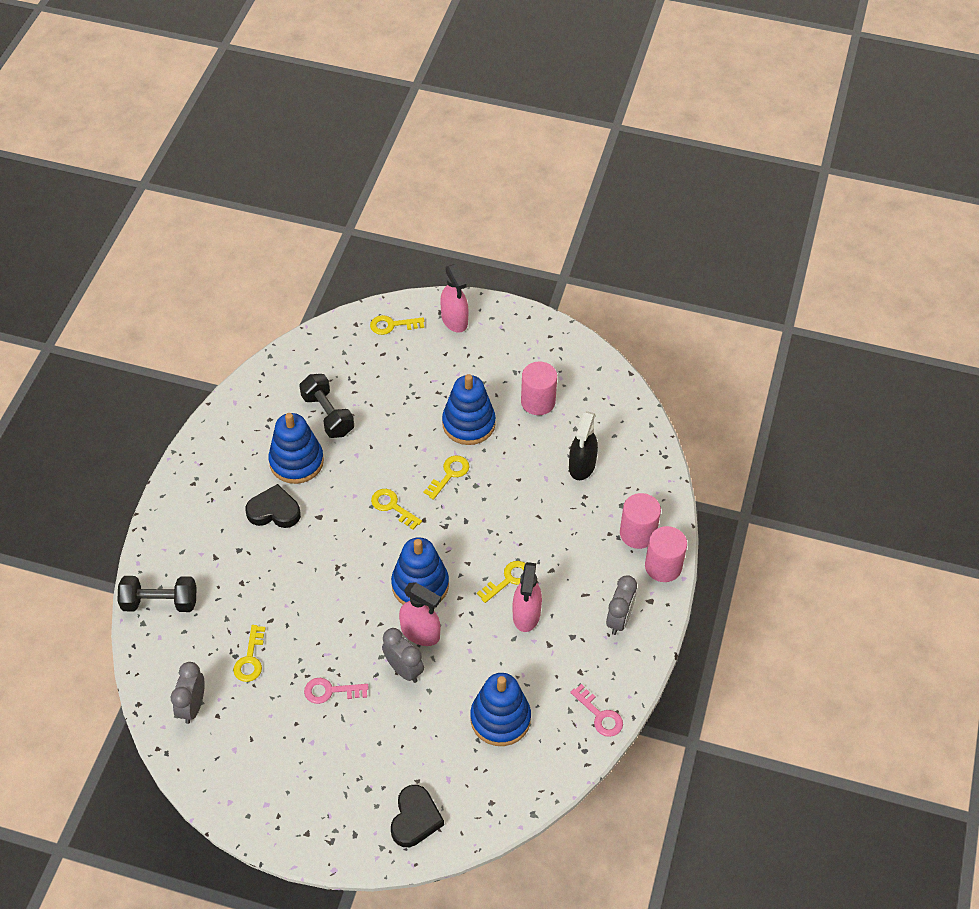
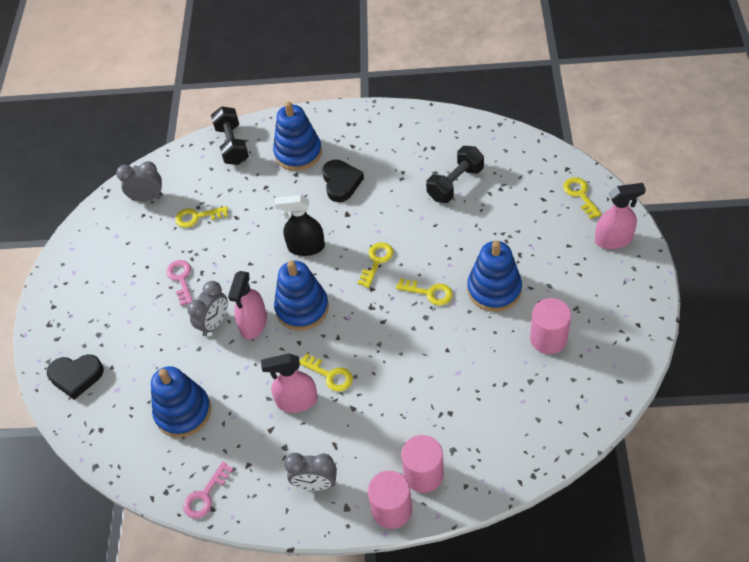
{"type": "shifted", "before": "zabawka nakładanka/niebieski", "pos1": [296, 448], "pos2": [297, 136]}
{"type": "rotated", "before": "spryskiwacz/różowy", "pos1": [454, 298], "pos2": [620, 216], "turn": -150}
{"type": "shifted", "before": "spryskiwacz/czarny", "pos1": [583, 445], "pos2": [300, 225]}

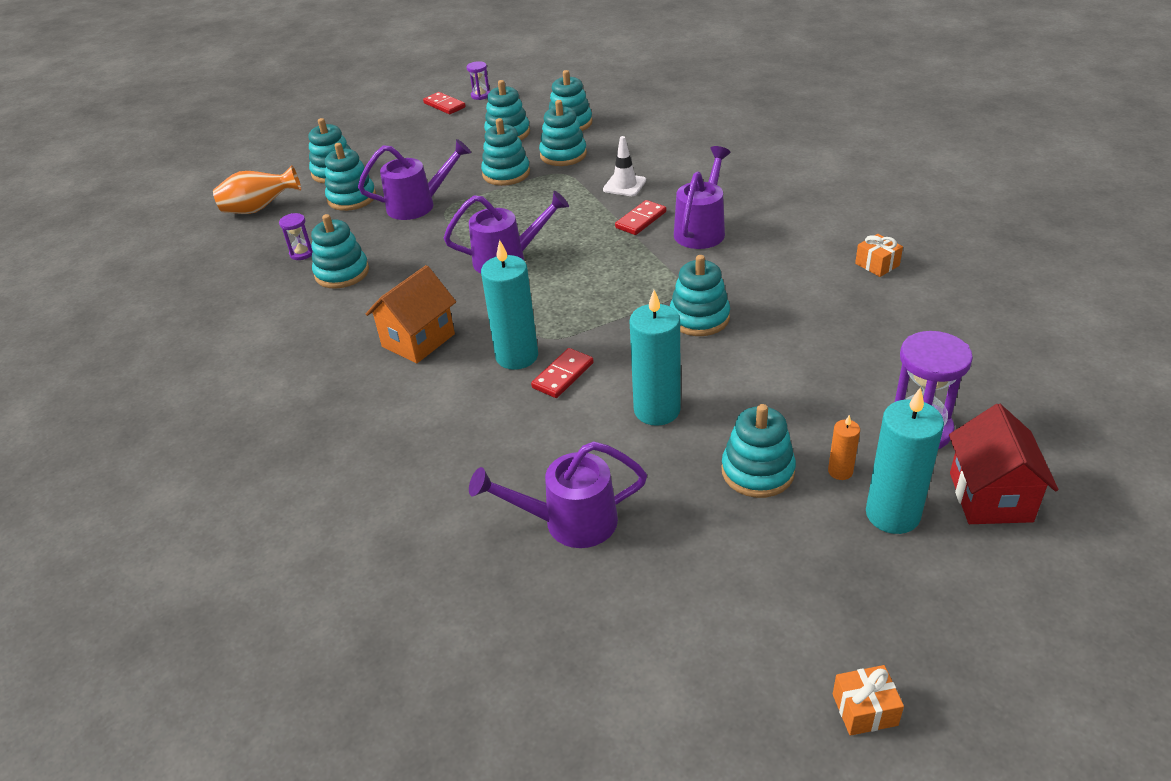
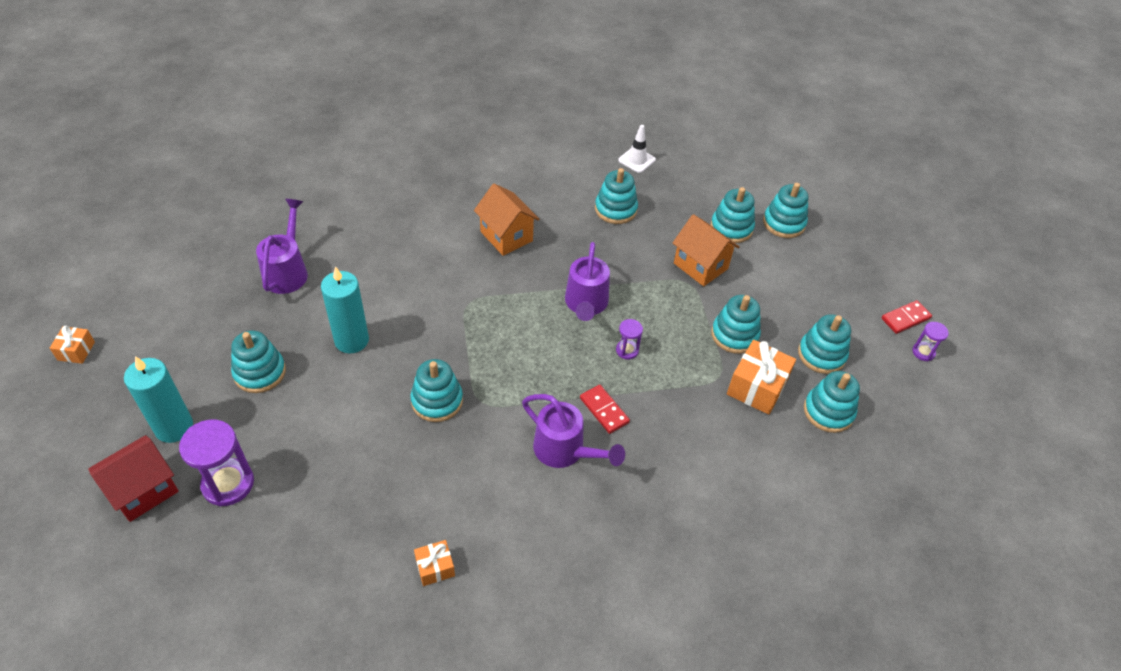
{"type": "gone", "before": "wazon/pomarańczowy", "pos1": [257, 189]}
{"type": "shifted", "before": "klepsydra/fioletowy", "pos1": [296, 236], "pos2": [629, 339]}
{"type": "swapped", "before": "konewka/fioletowy", "after": "domek/pomarańczowy", "pos1": [414, 179], "pos2": [706, 250]}
{"type": "gone", "before": "świeca/turkusowy", "pos1": [509, 305]}
{"type": "gone", "before": "kostka domina/czerwony", "pos1": [562, 373]}
{"type": "swapped", "before": "zabawka nakładanka/turkusowy", "after": "prezent/pomarańczowy", "pos1": [563, 133], "pos2": [761, 377]}
{"type": "shifted", "before": "pachołek/biały", "pos1": [624, 166], "pos2": [637, 149]}
{"type": "gone", "before": "świeca/pomarańczowy", "pos1": [844, 447]}
{"type": "rotated", "before": "domek/czerwony", "pos1": [1004, 464], "pos2": [133, 478], "turn": -60}

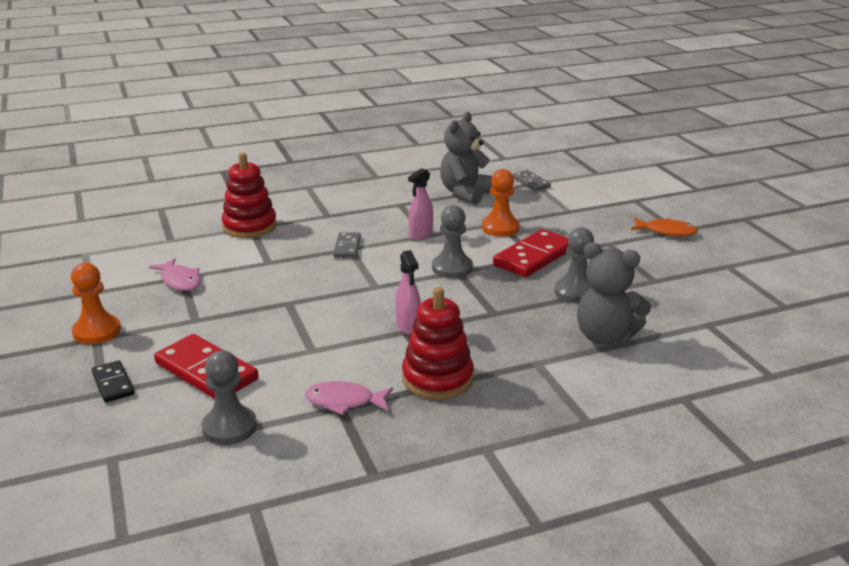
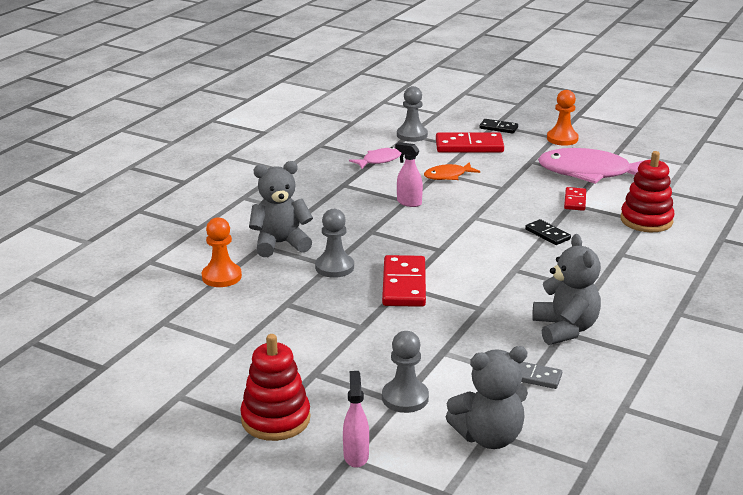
{"type": "scaled", "before": "ryba/różowy", "pos1": [174, 274], "pos2": [594, 166], "scale": 2.08}
{"type": "repainted", "before": "kostka domina/szary", "after": "kostka domina/czarny", "pos1": [347, 245], "pos2": [548, 232]}
{"type": "shifted", "before": "zabawka nakładanka/czerwony", "pos1": [438, 343], "pos2": [275, 387]}
{"type": "shifted", "before": "spryskiwacz/różowy", "pos1": [420, 204], "pos2": [356, 419]}
{"type": "shifted", "before": "pionek/szary", "pos1": [452, 241], "pos2": [405, 372]}
{"type": "shifted", "before": "pionek/pomarańczowy", "pos1": [501, 203], "pos2": [222, 252]}
{"type": "shifted", "before": "ryba/pomarańczowy", "pos1": [664, 227], "pos2": [452, 171]}
{"type": "new", "after": "miś/szary", "pos2": [487, 397]}
{"type": "new", "after": "kostka domina/czerwony", "pos2": [575, 199]}

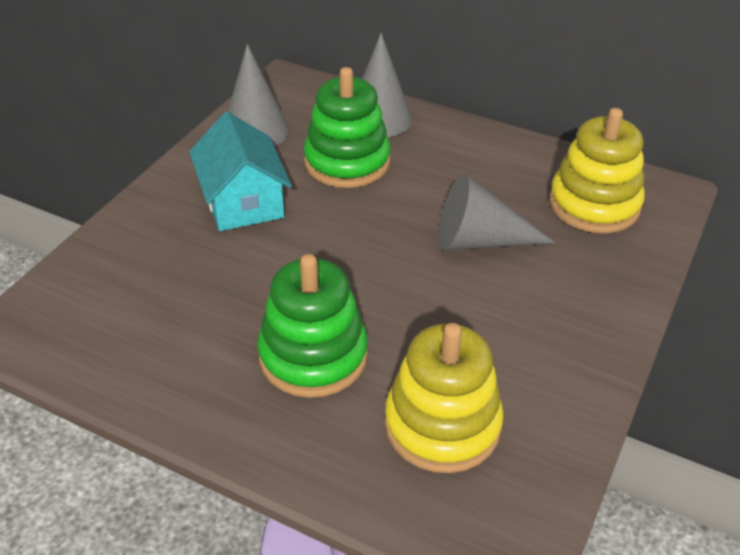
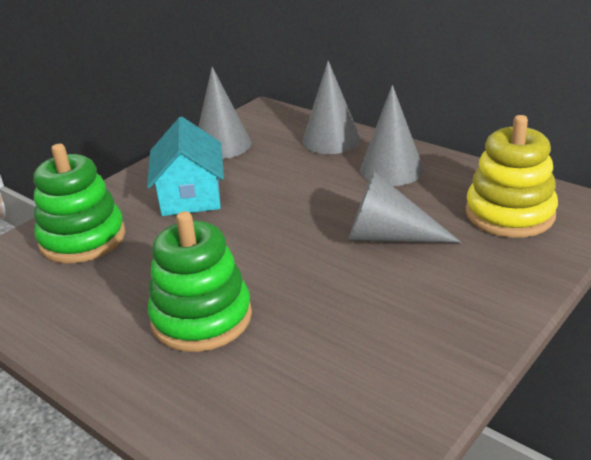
{"type": "shifted", "before": "zabawka nakładanka/zielony", "pos1": [347, 127], "pos2": [79, 204]}
{"type": "gone", "before": "zabawka nakładanka/żółty", "pos1": [444, 398]}
{"type": "new", "after": "stożek/szary", "pos2": [392, 135]}

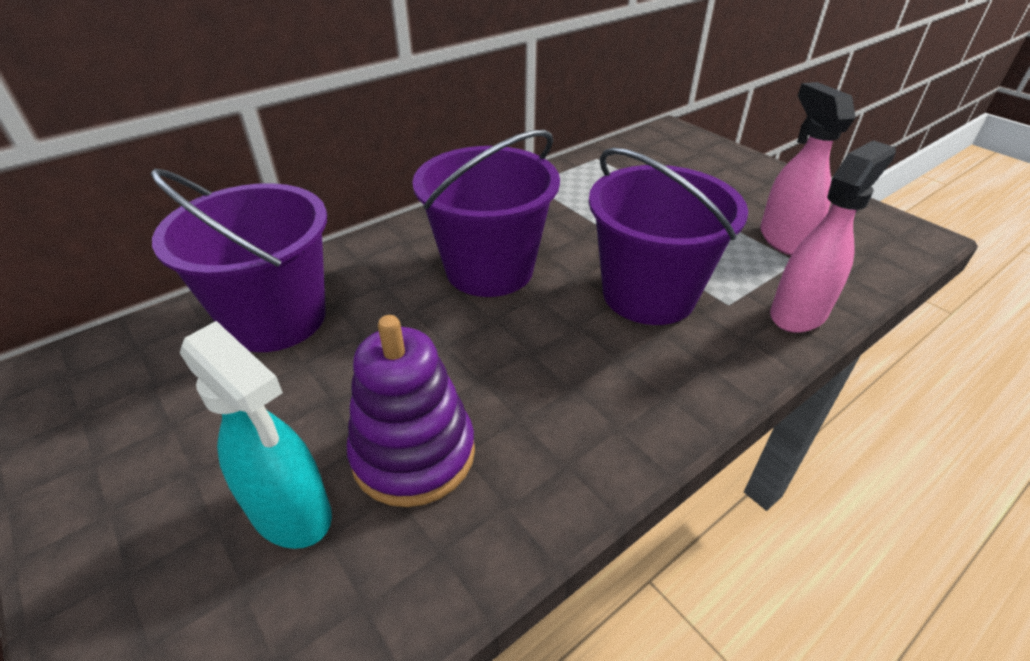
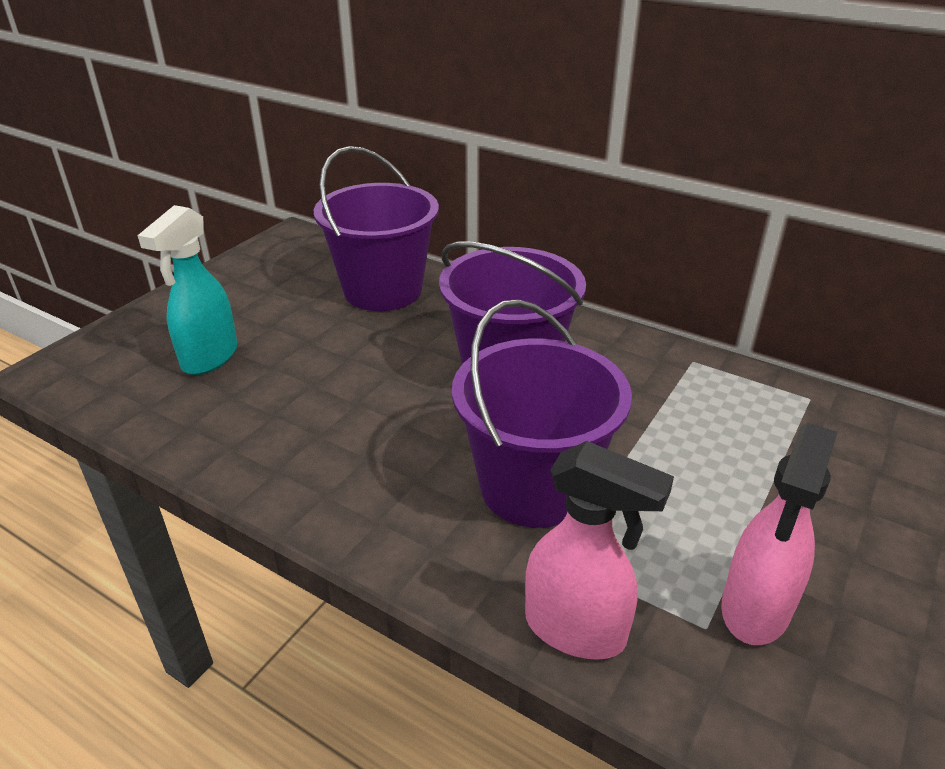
{"type": "gone", "before": "zabawka nakładanka/fioletowy", "pos1": [411, 411]}
{"type": "rotated", "before": "spryskiwacz/różowy", "pos1": [808, 168], "pos2": [779, 534], "turn": 150}

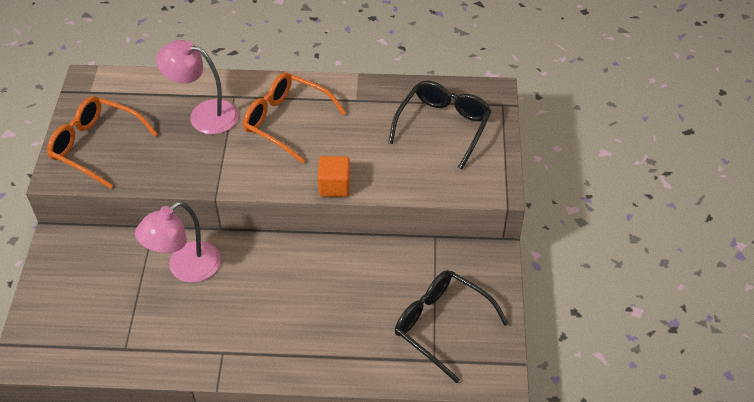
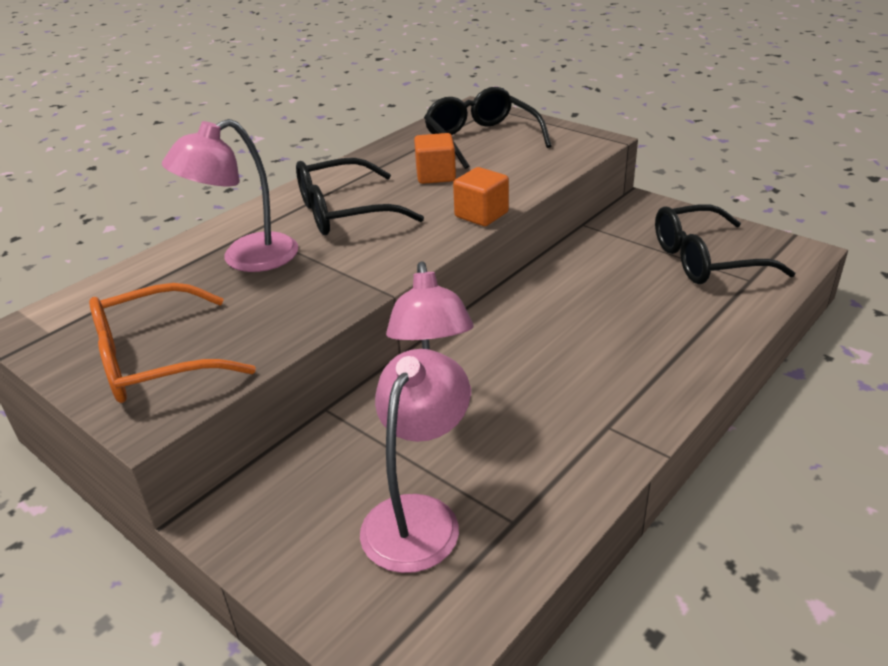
{"type": "repainted", "before": "okulary/pomarańczowy", "after": "okulary/czarny", "pos1": [294, 118], "pos2": [360, 196]}
{"type": "new", "after": "lampka/różowy", "pos2": [415, 461]}
{"type": "new", "after": "sześcian/pomarańczowy", "pos2": [435, 158]}

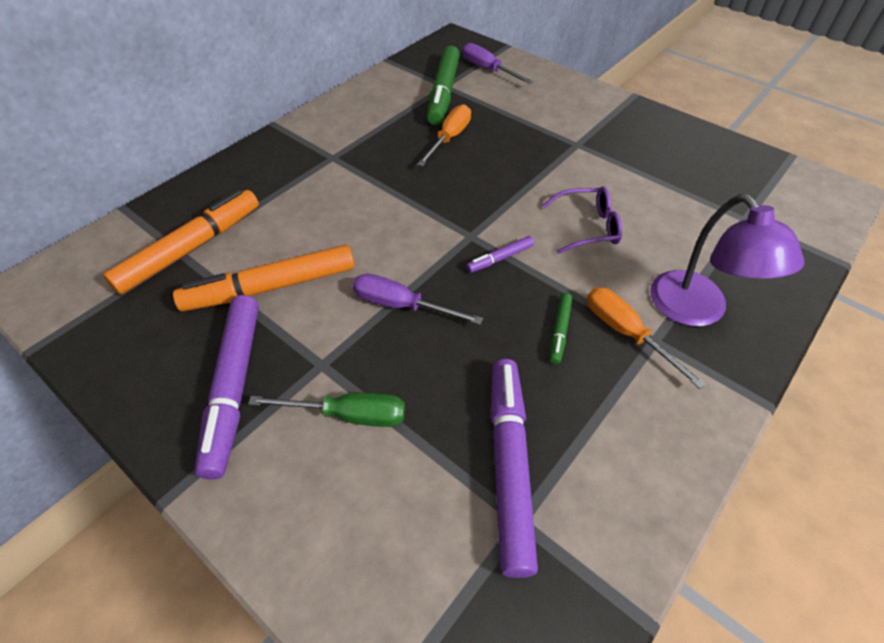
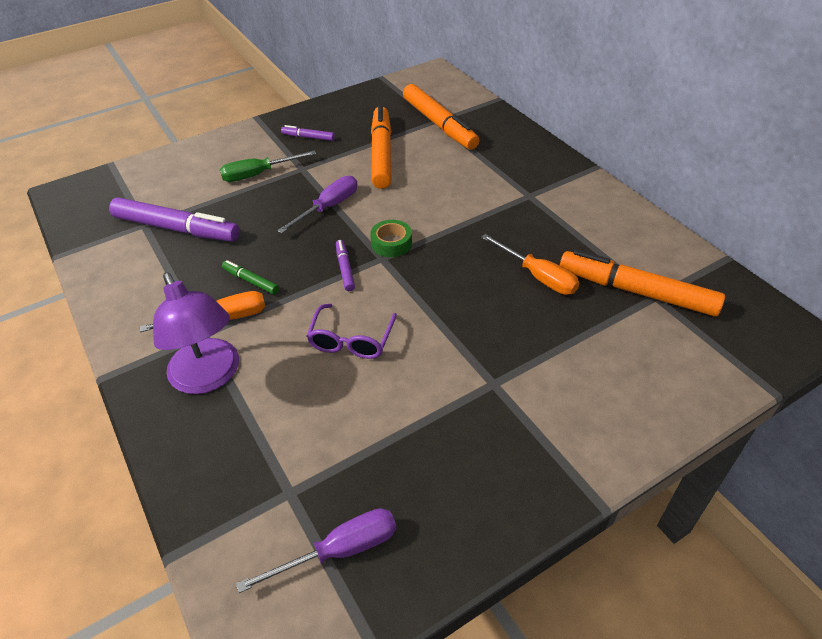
{"type": "scaled", "before": "flamaster/fioletowy", "pos1": [227, 387], "pos2": [308, 133], "scale": 0.46}
{"type": "rotated", "before": "śrubokręt/zielony", "pos1": [326, 410], "pos2": [268, 166], "turn": 45}
{"type": "repainted", "before": "flamaster/zielony", "after": "flamaster/pomarańczowy", "pos1": [443, 85], "pos2": [642, 283]}
{"type": "shifted", "before": "śrubokręt/fioletowy", "pos1": [497, 63], "pos2": [316, 550]}
{"type": "rotated", "before": "lampka/fioletowy", "pos1": [727, 260], "pos2": [196, 333], "turn": -120}
{"type": "new", "after": "taśma klejąca/zielony", "pos2": [391, 238]}

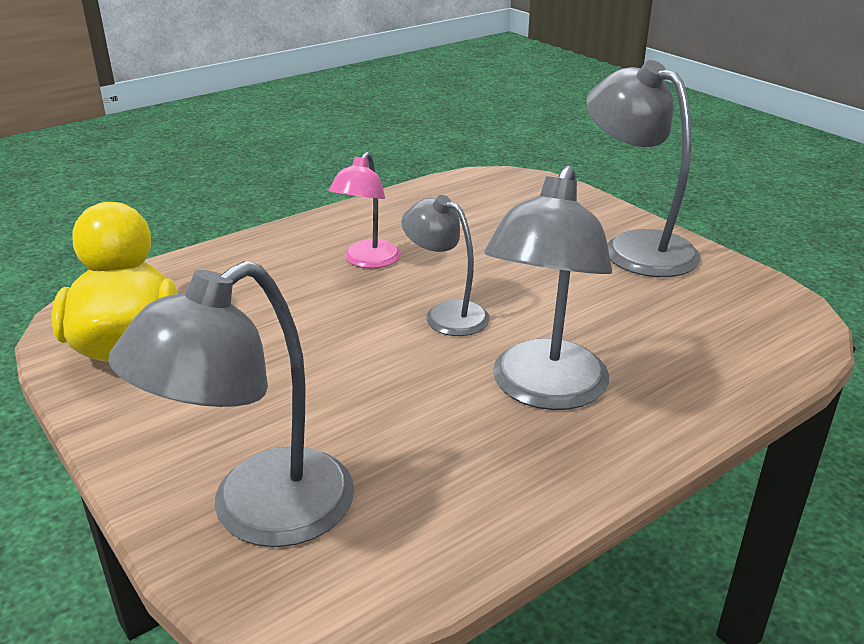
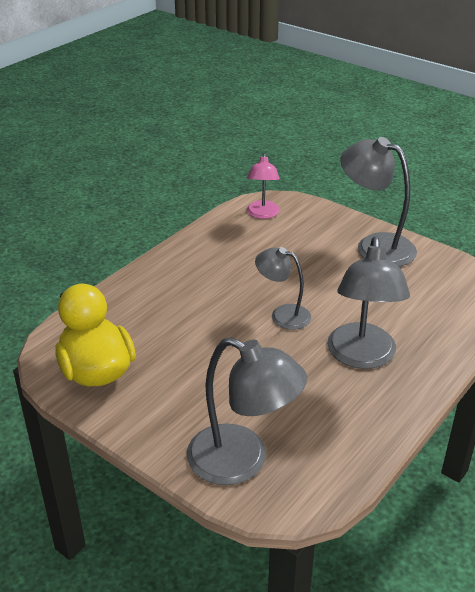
{"type": "rotated", "before": "lampka/szary", "pos1": [231, 404], "pos2": [247, 411], "turn": -90}
{"type": "shifted", "before": "lampka/różowy", "pos1": [365, 210], "pos2": [263, 186]}

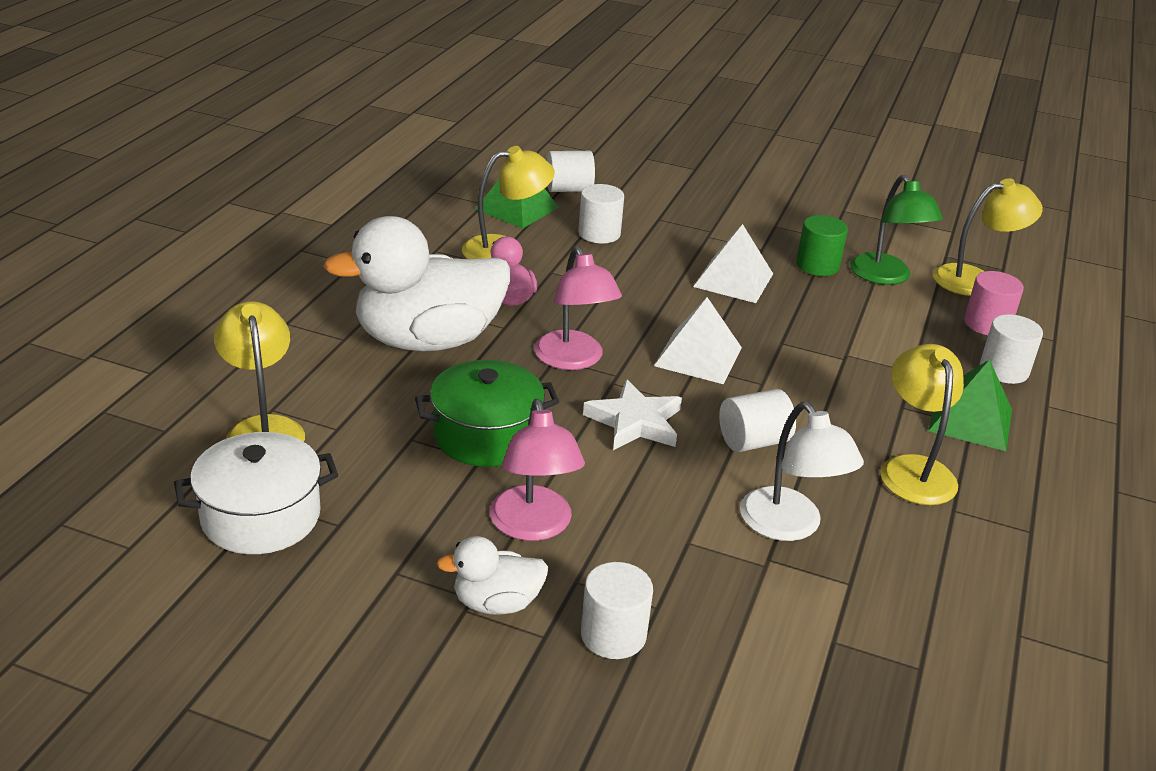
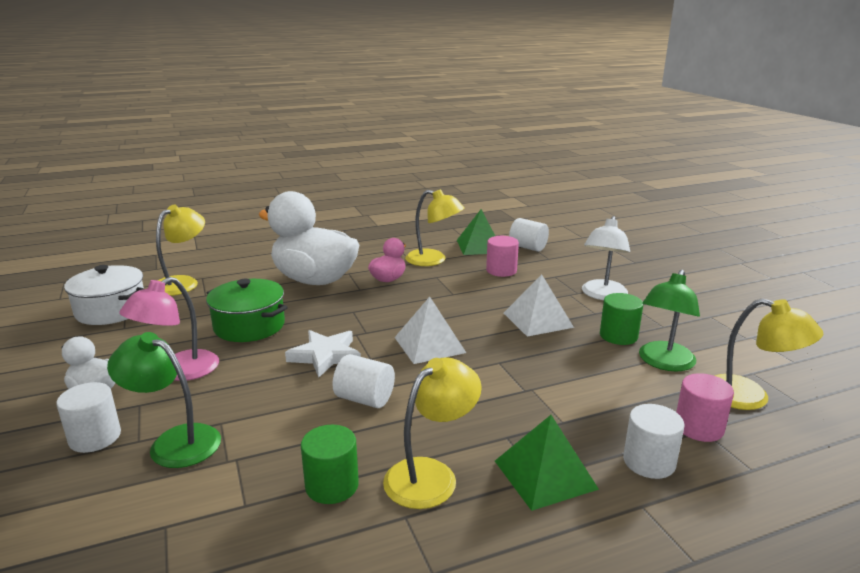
{"type": "gone", "before": "lampka/różowy", "pos1": [578, 308]}
{"type": "repainted", "before": "walec/biały", "after": "walec/różowy", "pos1": [601, 214], "pos2": [502, 256]}
{"type": "shifted", "before": "lampka/biały", "pos1": [802, 471], "pos2": [606, 258]}
{"type": "new", "after": "lampka/zielony", "pos2": [164, 400]}
{"type": "new", "after": "walec/zielony", "pos2": [330, 464]}

